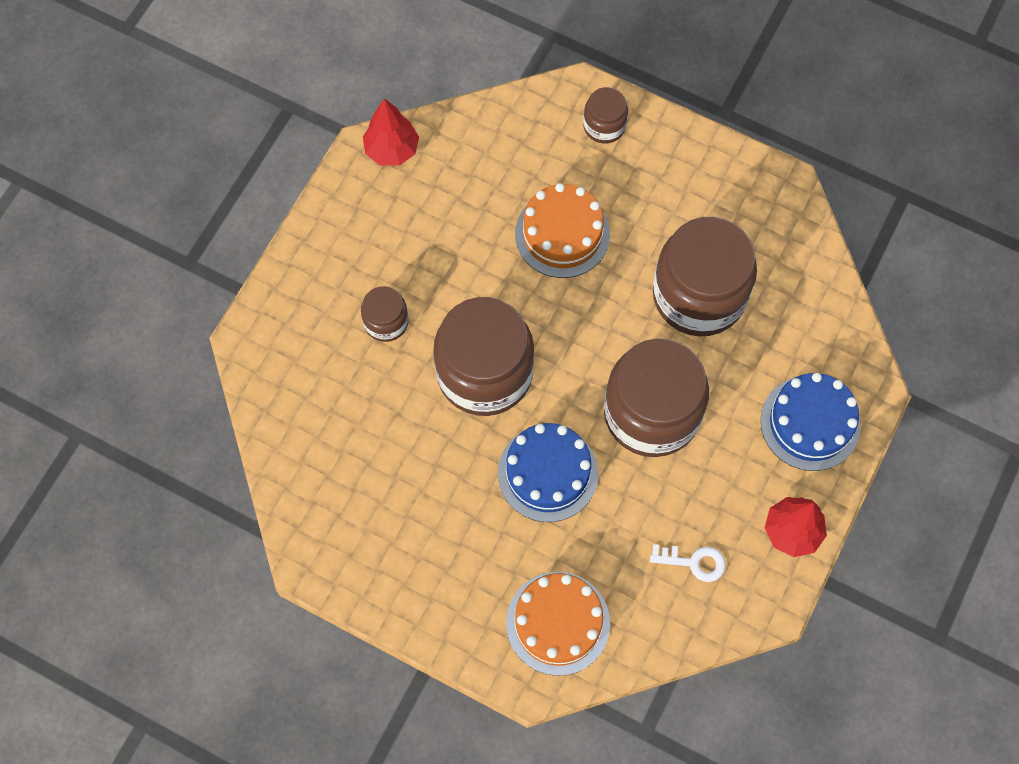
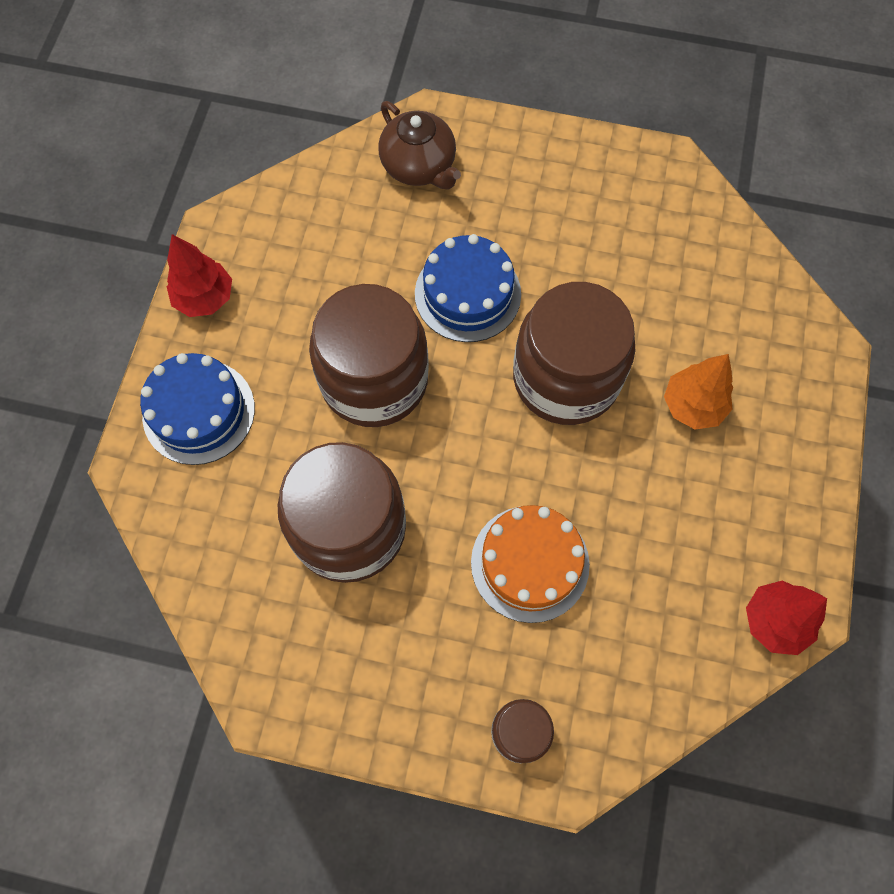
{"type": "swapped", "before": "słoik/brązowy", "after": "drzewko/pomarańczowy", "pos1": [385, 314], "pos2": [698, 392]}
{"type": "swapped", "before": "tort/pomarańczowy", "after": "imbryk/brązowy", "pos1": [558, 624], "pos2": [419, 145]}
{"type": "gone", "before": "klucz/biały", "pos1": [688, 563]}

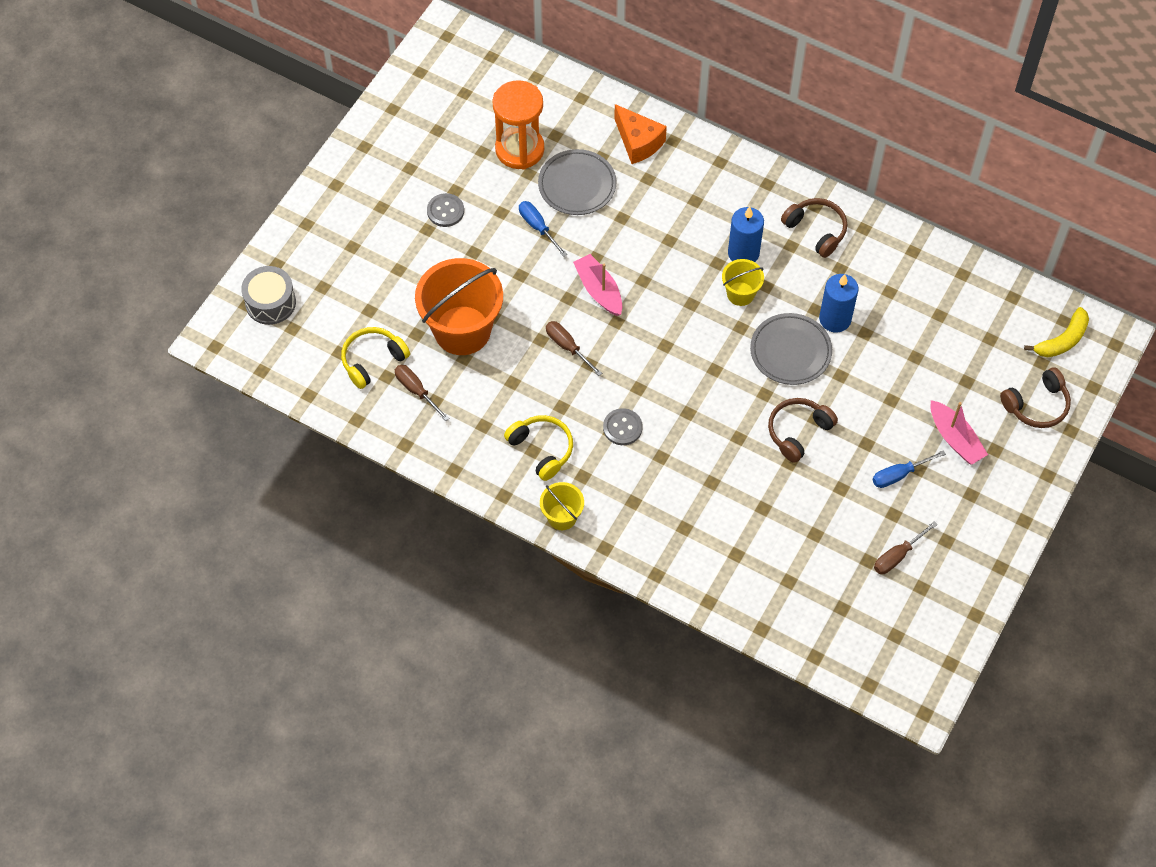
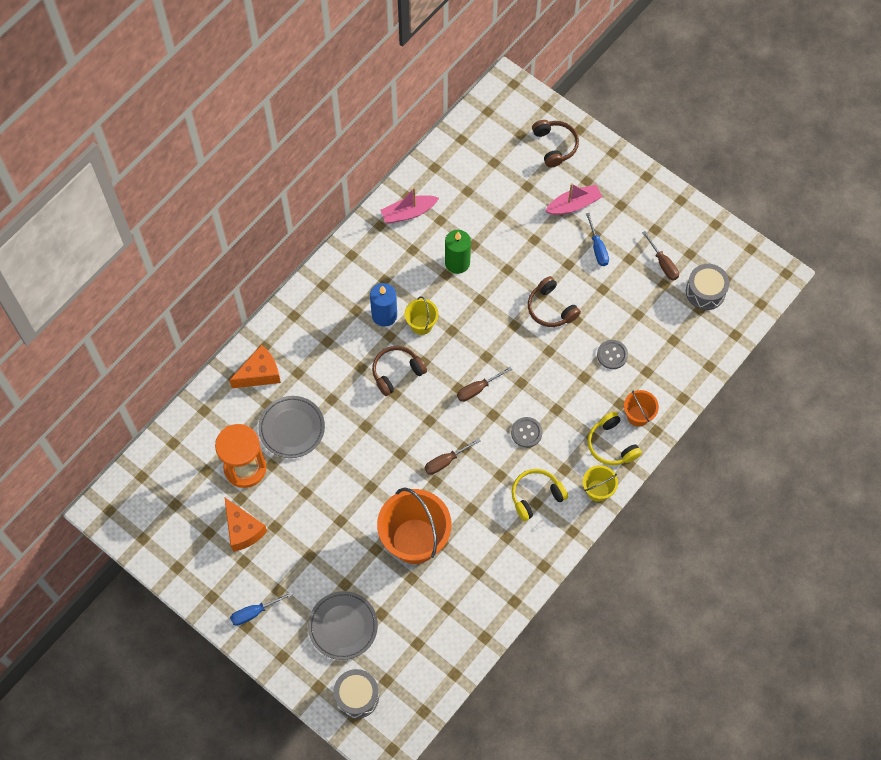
{"type": "shifted", "before": "słuchawki/żółty", "pos1": [375, 358], "pos2": [615, 439]}
{"type": "shifted", "before": "śrubokręt/brązowy", "pos1": [422, 393], "pos2": [484, 384]}
{"type": "shifted", "before": "guzik/szary", "pos1": [445, 210], "pos2": [612, 354]}
{"type": "shifted", "before": "śrubokręt/niebieski", "pos1": [543, 229], "pos2": [261, 609]}
{"type": "shifted", "before": "łódka/różowy", "pos1": [597, 285], "pos2": [410, 205]}
{"type": "shifted", "before": "talerz/szary", "pos1": [791, 349], "pos2": [343, 625]}
{"type": "shifted", "before": "słuchawki/brązowy", "pos1": [814, 228], "pos2": [399, 371]}
{"type": "repainted", "before": "świeca/niebieski", "after": "świeca/zielony", "pos1": [839, 303], "pos2": [458, 252]}
{"type": "gone", "before": "banan/żółty", "pos1": [1056, 332]}
{"type": "new", "after": "ser/pomarańczowy", "pos2": [246, 525]}
{"type": "new", "after": "wiadro/pomarańczowy", "pos2": [641, 408]}
{"type": "new", "after": "bęben/szary", "pos2": [707, 287]}

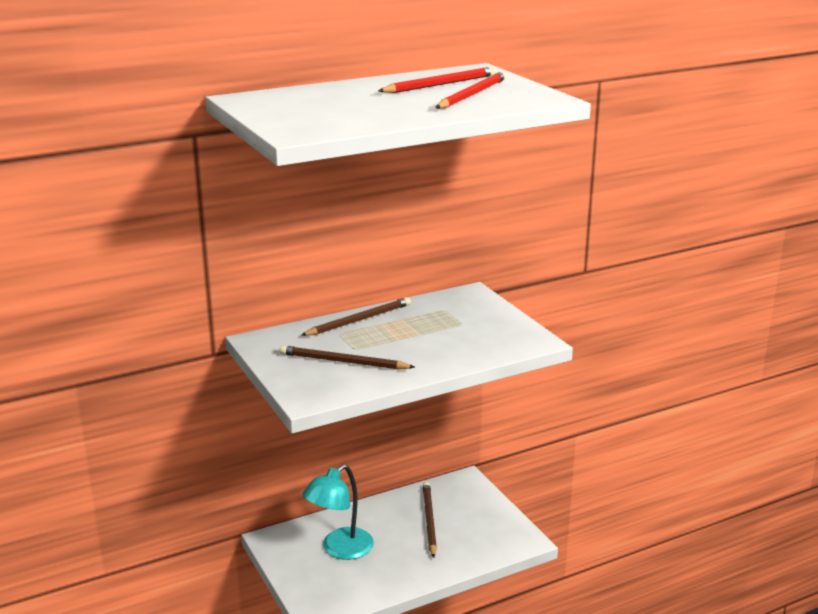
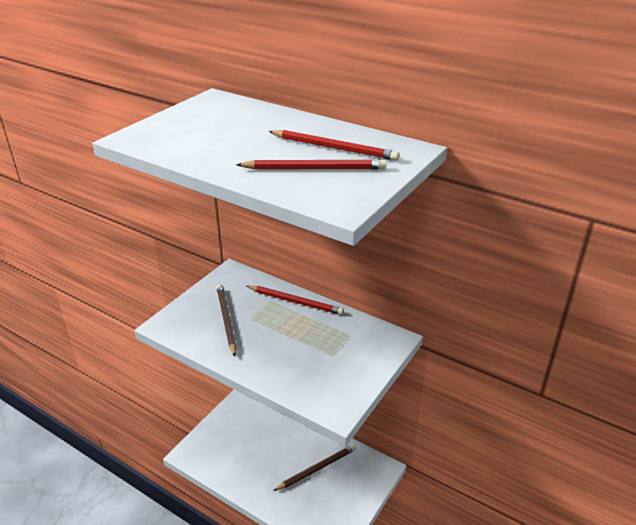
{"type": "repainted", "before": "ołówek/brązowy", "after": "ołówek/czerwony", "pos1": [356, 316], "pos2": [295, 300]}
{"type": "gone", "before": "lampka/turkusowy", "pos1": [338, 512]}

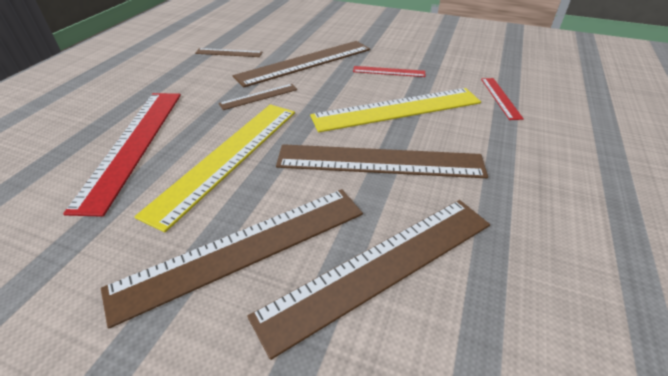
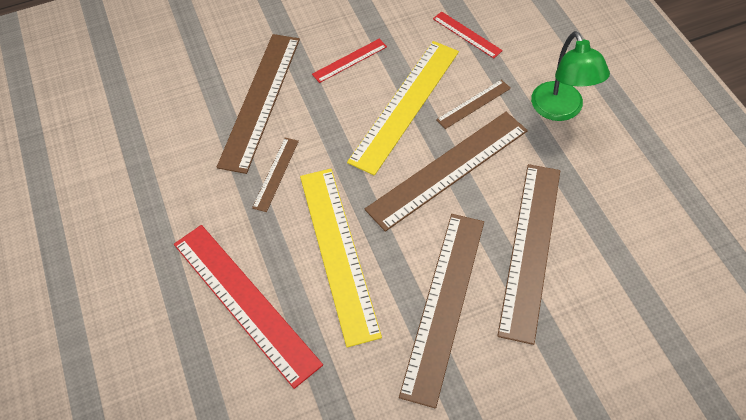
{"type": "shifted", "before": "linijka/brązowy", "pos1": [228, 52], "pos2": [473, 104]}
{"type": "new", "after": "lampka/zielony", "pos2": [570, 76]}

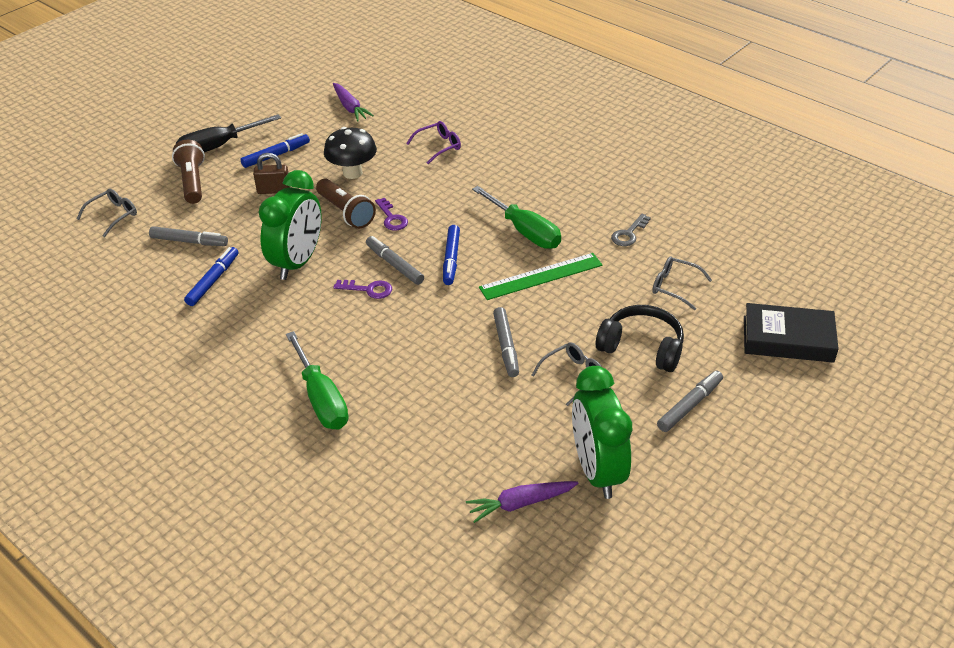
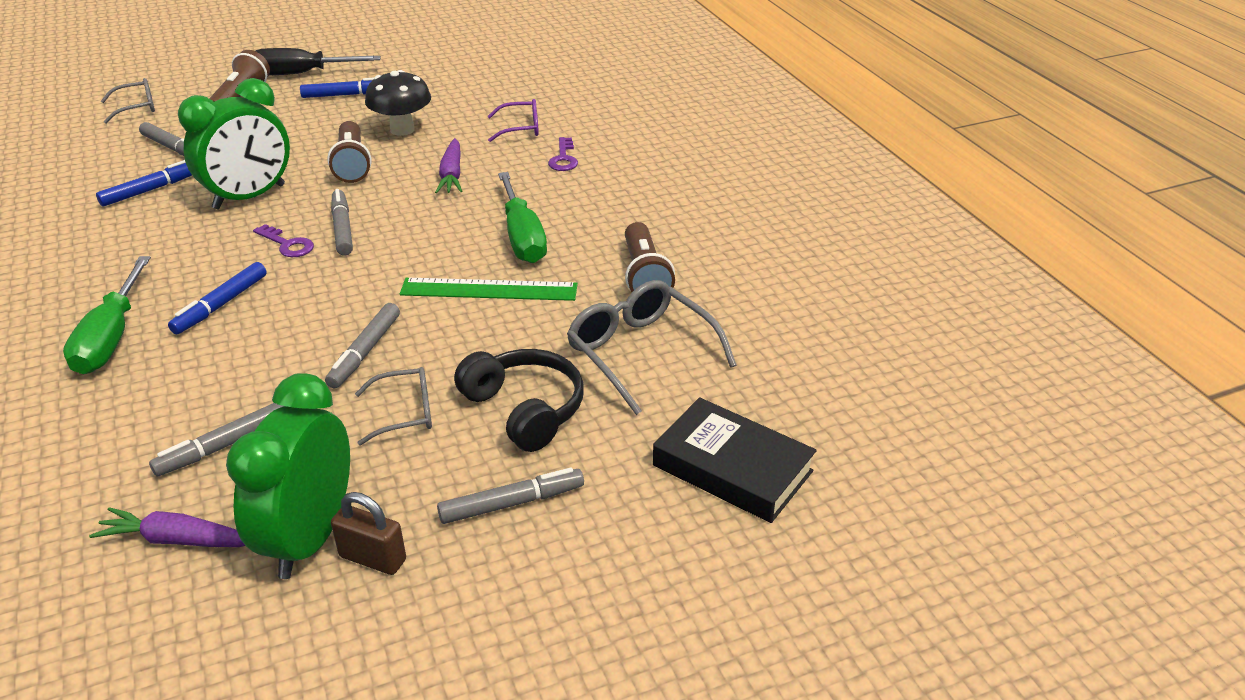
{"type": "shifted", "before": "kłódka/brązowy", "pos1": [271, 173], "pos2": [368, 533]}
{"type": "shifted", "before": "marchewka/fioletowy", "pos1": [353, 102], "pos2": [448, 165]}
{"type": "shifted", "before": "klucz/fioletowy", "pos1": [391, 214], "pos2": [563, 154]}
{"type": "shifted", "before": "flamaster/niebieski", "pos1": [451, 255], "pos2": [217, 298]}
{"type": "swapped", "before": "klucz/szary", "after": "latarka/brązowy", "pos1": [631, 230], "pos2": [650, 257]}
{"type": "scaled", "before": "okulary/szary", "pos1": [682, 283], "pos2": [652, 347], "scale": 1.7}
{"type": "new", "after": "flamaster/szary", "pos2": [216, 439]}

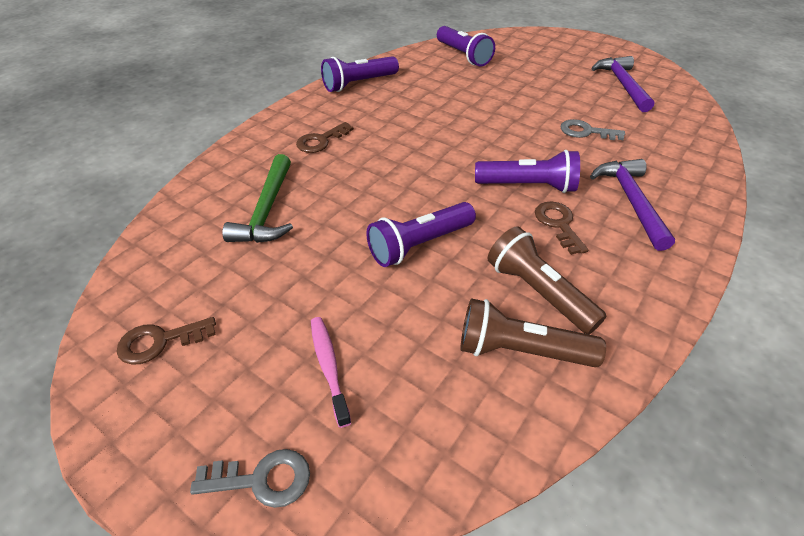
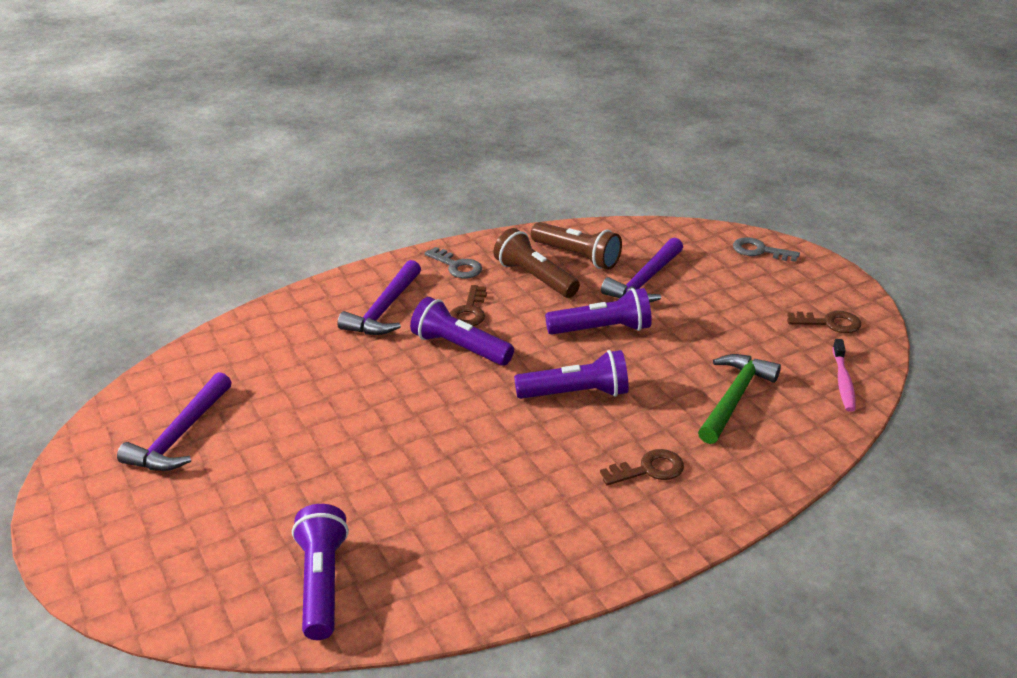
{"type": "shifted", "before": "szczoteczka do zębów/różowy", "pos1": [331, 372], "pos2": [844, 375]}
{"type": "shifted", "before": "latarka/fioletowy", "pos1": [360, 74], "pos2": [571, 374]}
{"type": "rotated", "before": "latarka/brązowy", "pos1": [546, 280], "pos2": [536, 263], "turn": 150}
{"type": "shifted", "before": "klucz/szary", "pos1": [592, 129], "pos2": [453, 263]}
{"type": "new", "after": "młotek/fioletowy", "pos2": [642, 270]}

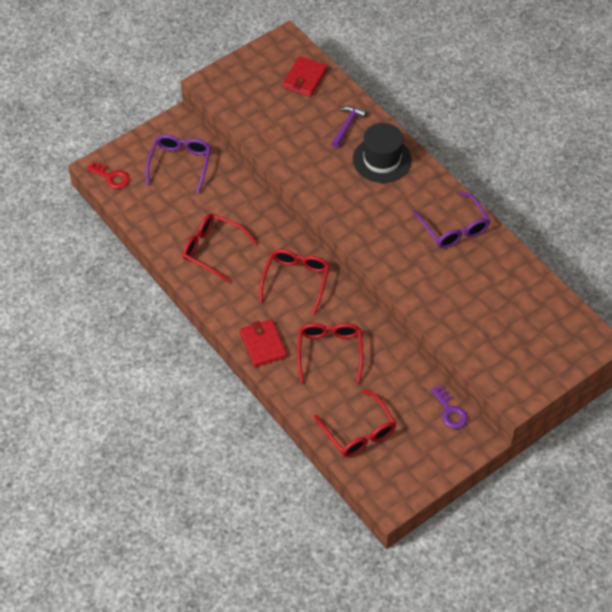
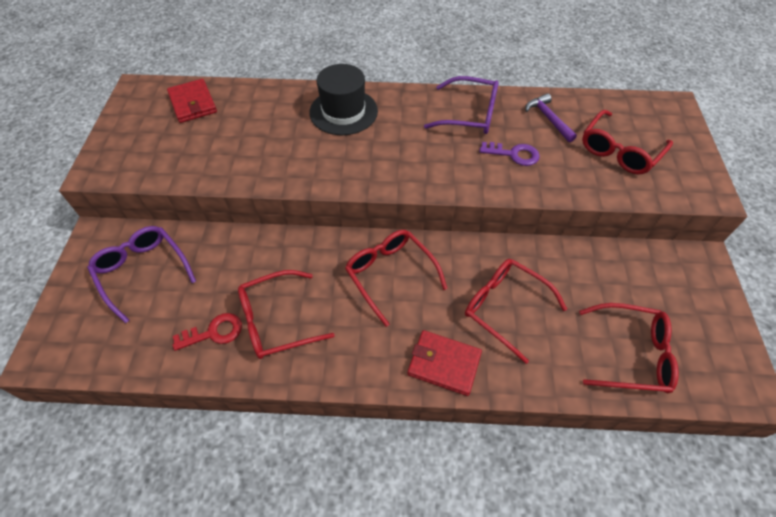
{"type": "shifted", "before": "klucz/czerwony", "pos1": [108, 175], "pos2": [207, 332]}
{"type": "shifted", "before": "młotek/fioletowy", "pos1": [349, 127], "pos2": [551, 117]}
{"type": "shifted", "before": "klucz/fioletowy", "pos1": [449, 407], "pos2": [510, 154]}
{"type": "new", "after": "okulary/czerwony", "pos2": [627, 142]}

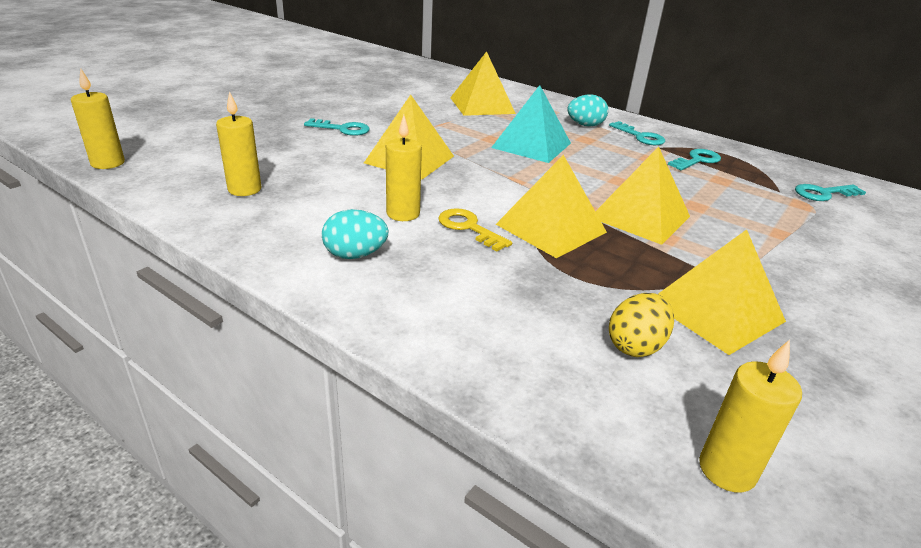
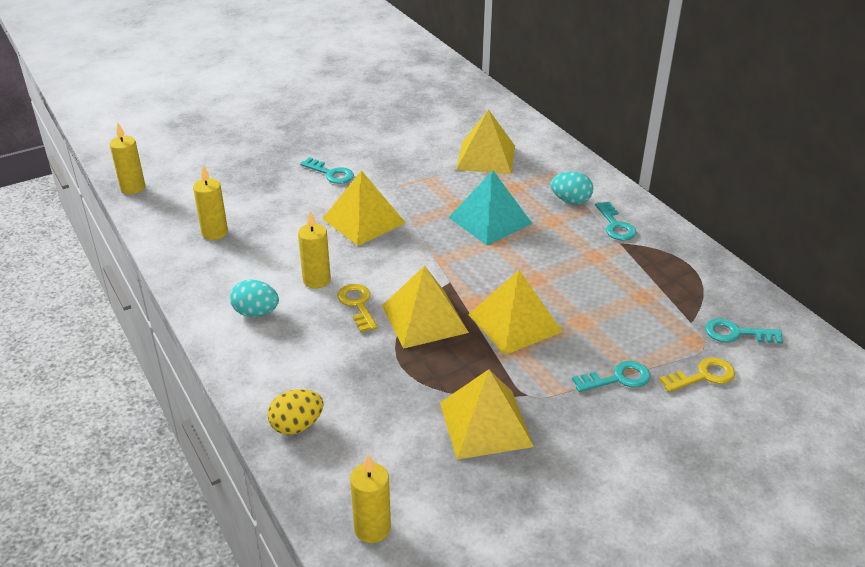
{"type": "shifted", "before": "jajko/żółty", "pos1": [641, 325], "pos2": [295, 412]}
{"type": "shifted", "before": "klucz/turkusowy", "pos1": [694, 159], "pos2": [611, 376]}
{"type": "new", "after": "klucz/żółty", "pos2": [697, 374]}

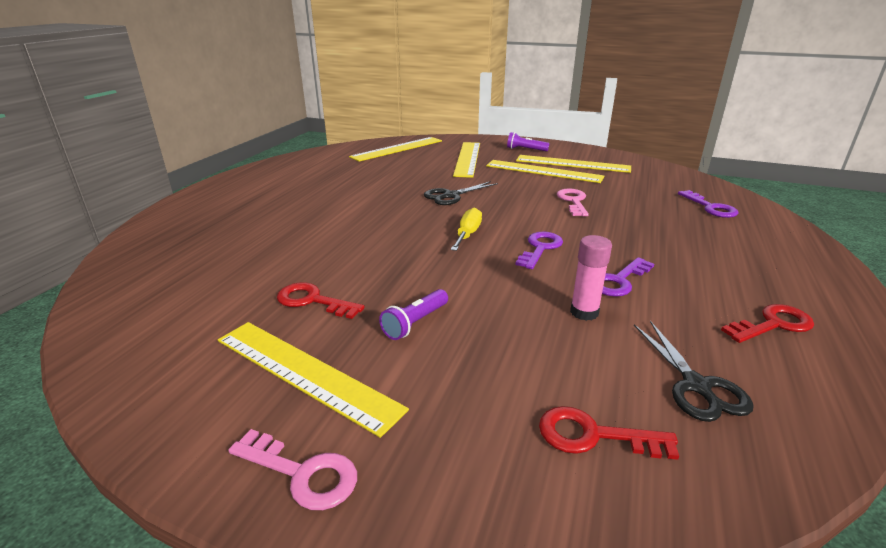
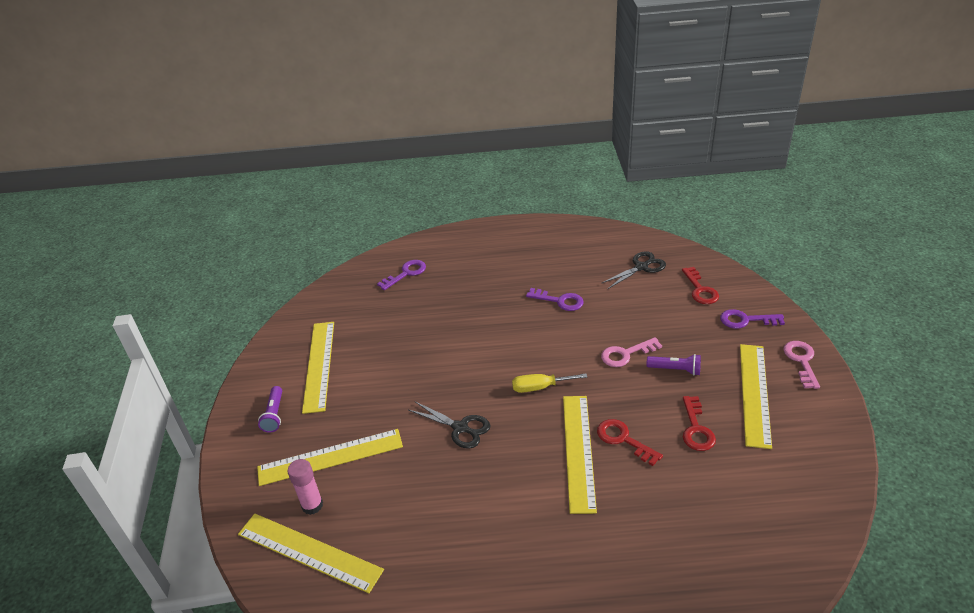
{"type": "shifted", "before": "linijka/żółty", "pos1": [545, 171], "pos2": [580, 455]}
{"type": "shifted", "before": "klucz/fioletowy", "pos1": [539, 250], "pos2": [752, 319]}
{"type": "shifted", "before": "klucz/różowy", "pos1": [573, 202], "pos2": [631, 352]}
{"type": "shifted", "before": "klej w sztyfcie/różowy", "pos1": [591, 278], "pos2": [305, 487]}
{"type": "shifted", "before": "klucz/czerwony", "pos1": [767, 323], "pos2": [630, 442]}

